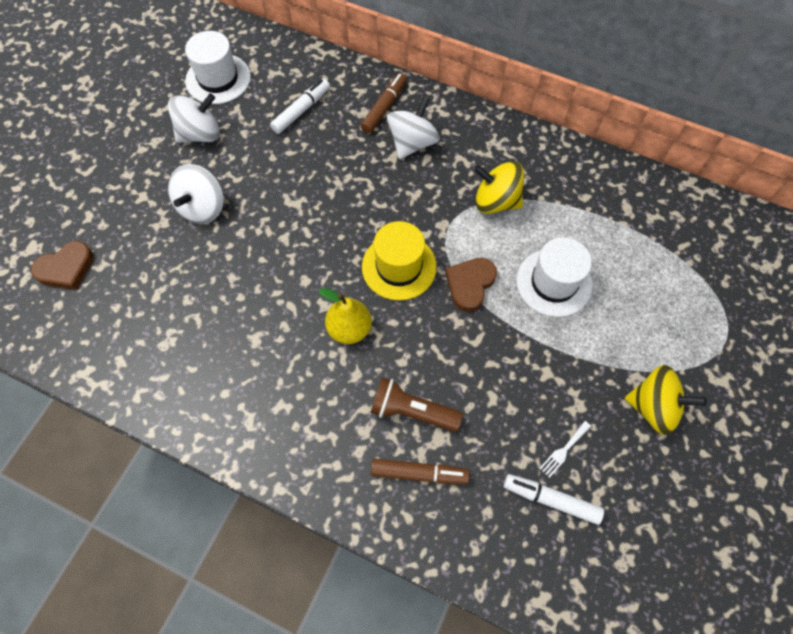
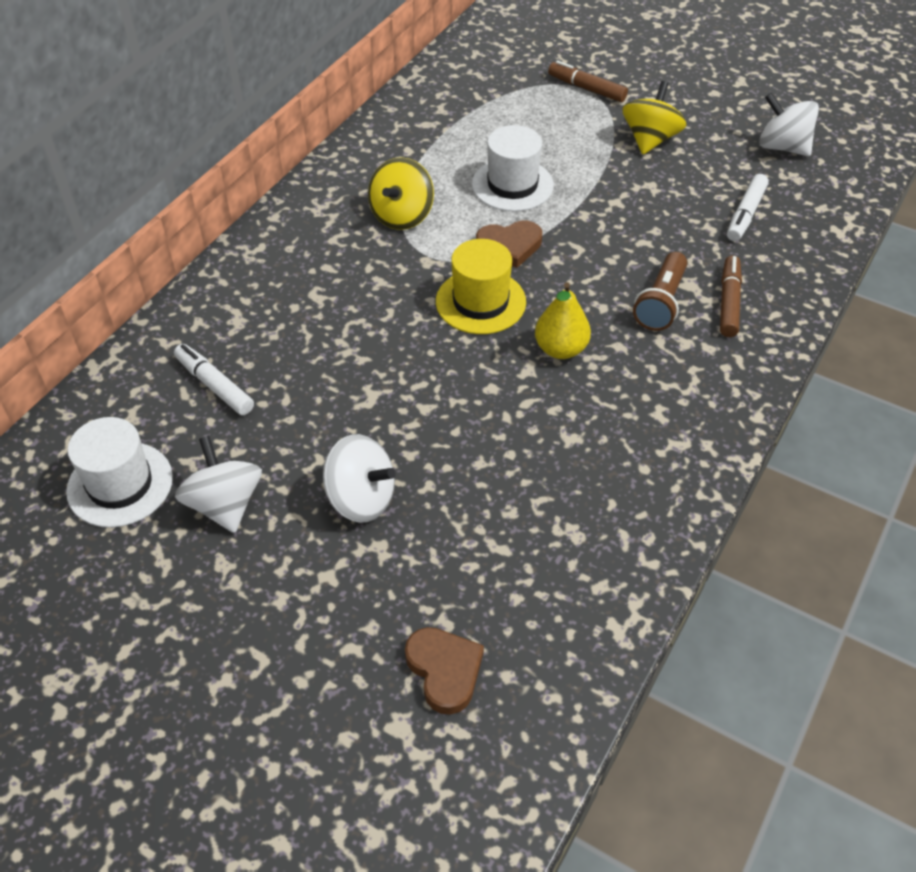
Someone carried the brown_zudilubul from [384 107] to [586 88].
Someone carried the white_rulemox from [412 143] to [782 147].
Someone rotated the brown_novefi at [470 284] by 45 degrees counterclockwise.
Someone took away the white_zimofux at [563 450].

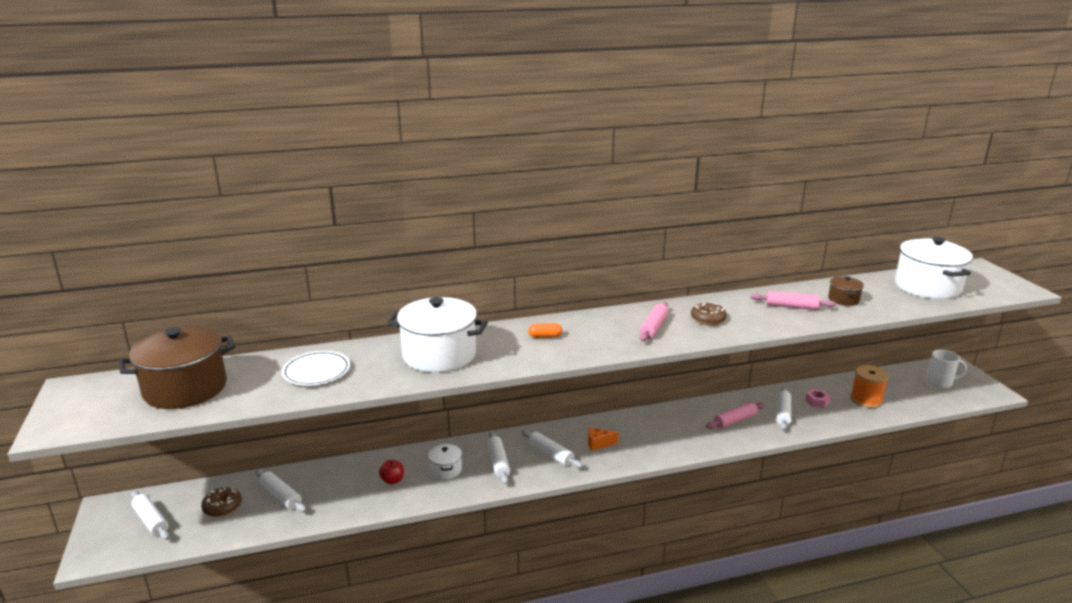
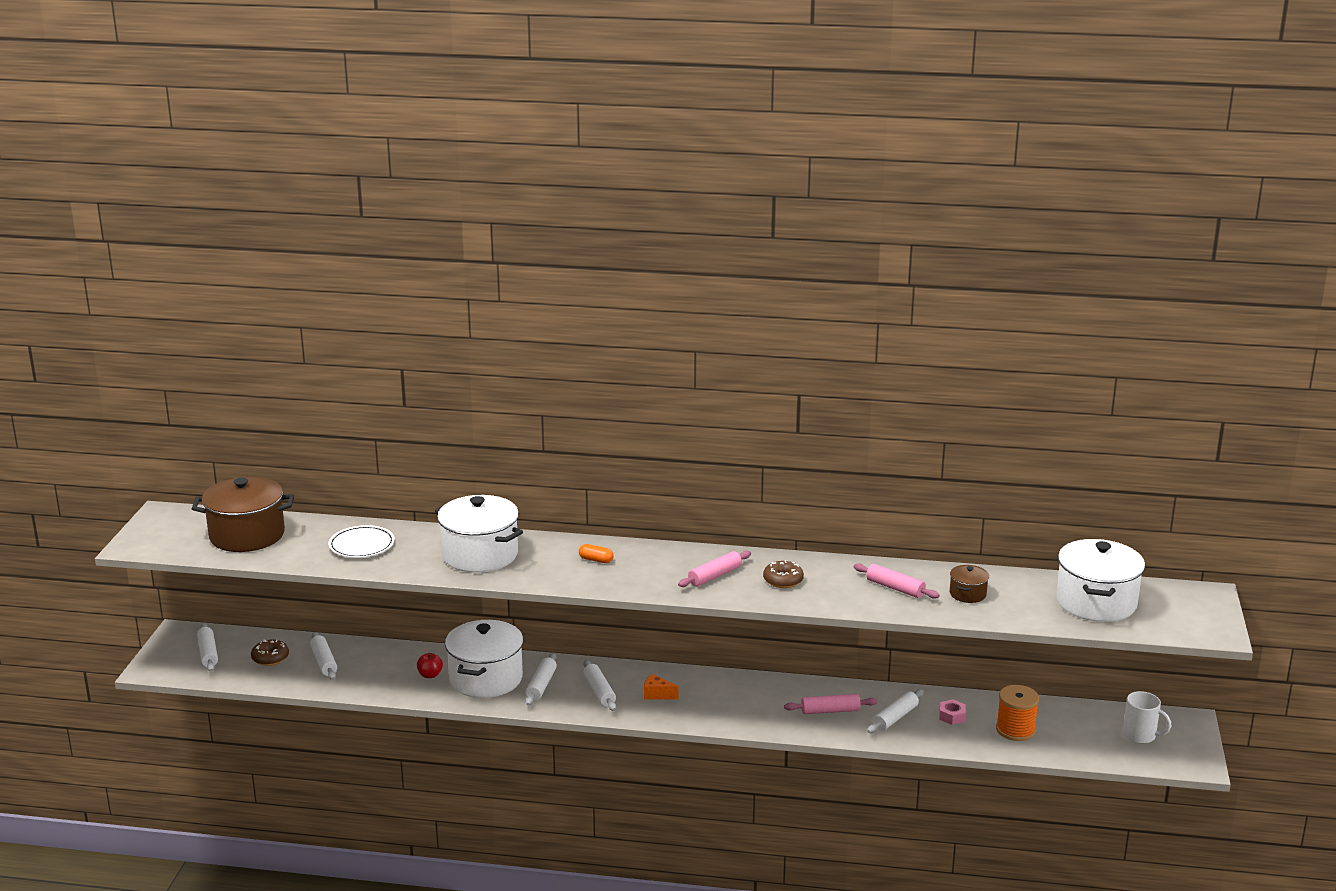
Someone scaled the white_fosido at [446 470] by 2.15.

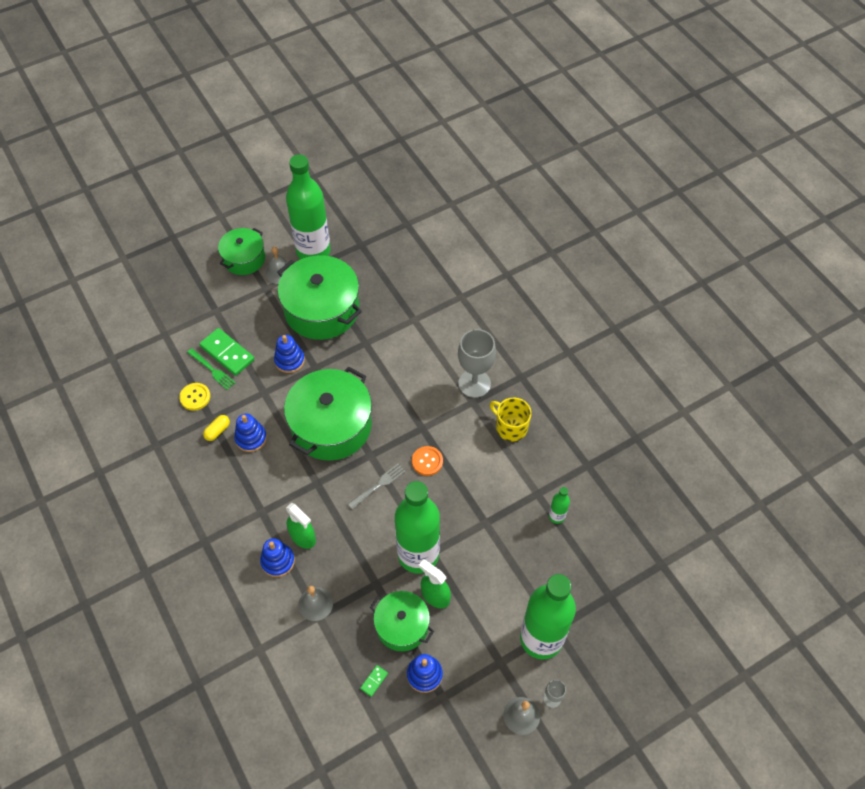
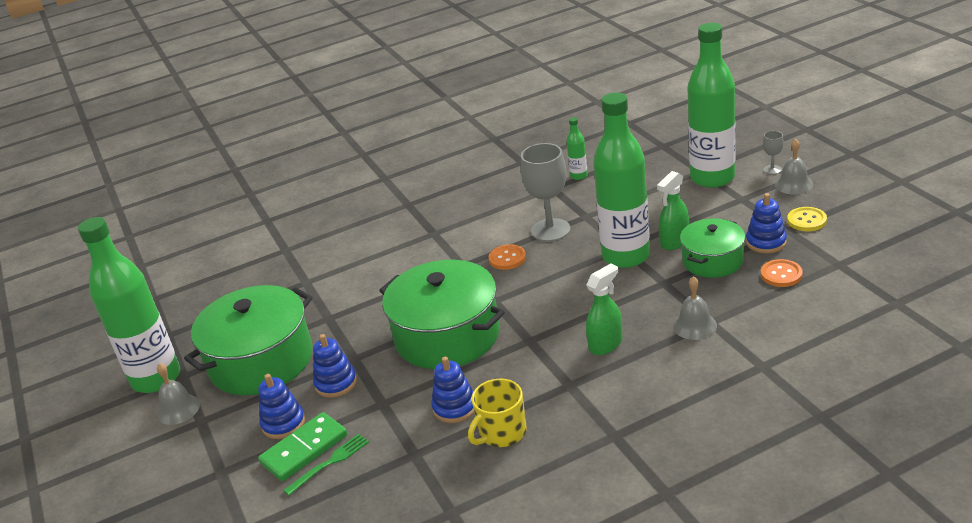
Someone carried the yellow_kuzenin from [195 397] to [806 220].
Someone took away the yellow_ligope at [217 431].
Someone took away the green_fosido at [244 259].
Someone carried the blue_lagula from [278 561] to [283 423].
Someone took away the grey_zimofux at [378 485].
Someone swapped the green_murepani at [374 681] for the orange_kuzenin at [781 274].
Someone carried the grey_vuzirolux from [474 383] to [550 230].
Someone carried the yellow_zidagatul from [510 427] to [502 433].

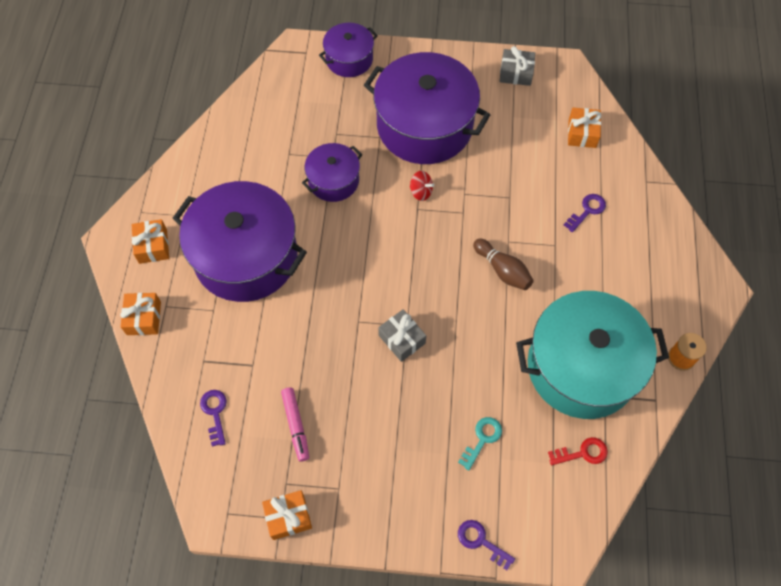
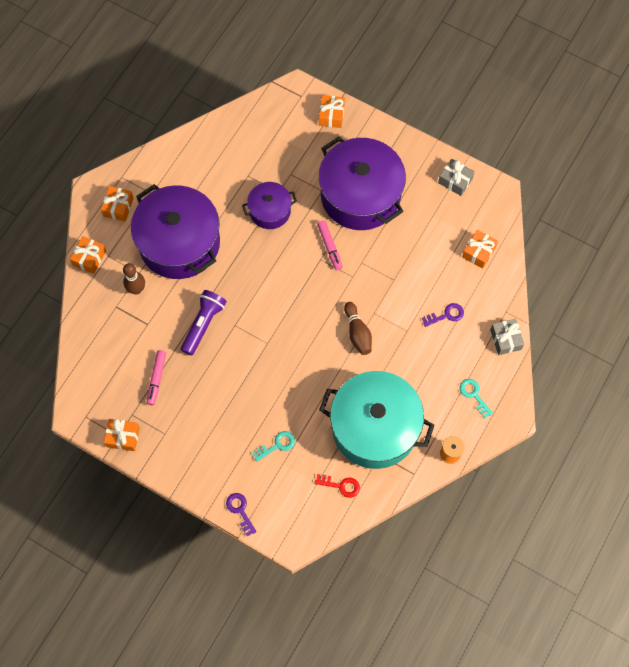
Someone took away the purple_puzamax at [215 413].
Someone swapped the purple_fosido at [349 59] for the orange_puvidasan at [331 115].
Someone carried the grey_puvidasan from [402 339] to [505 339].
Someone swapped the red_rulemox at [421 192] for the pink_zudilubul at [329 247].
Someone put down the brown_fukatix at [136 289].
Someone put down the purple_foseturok at [203 324].
Someone put down the turquoise_puzamax at [474 395].

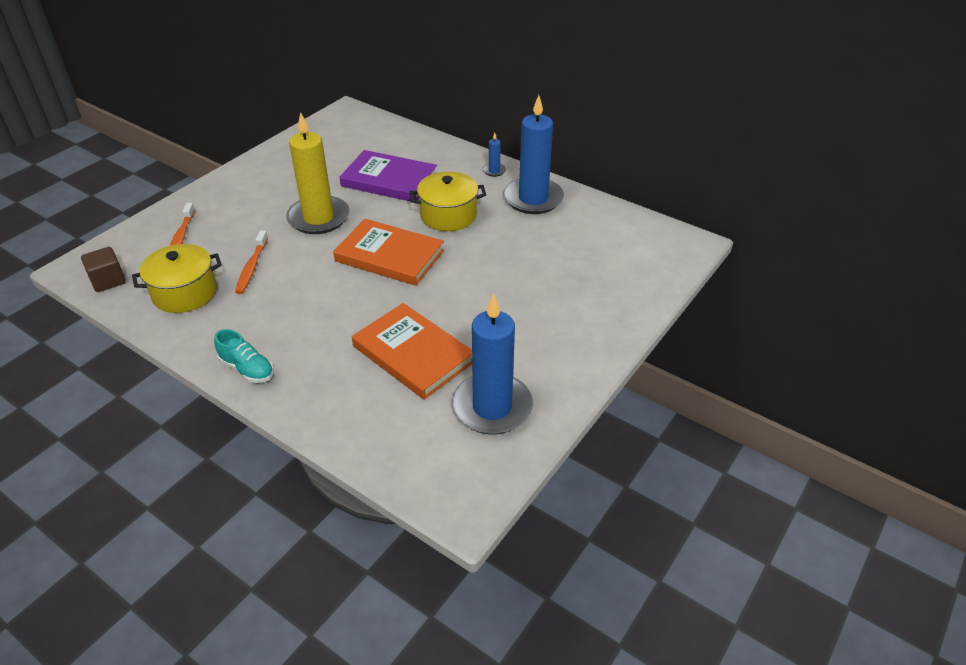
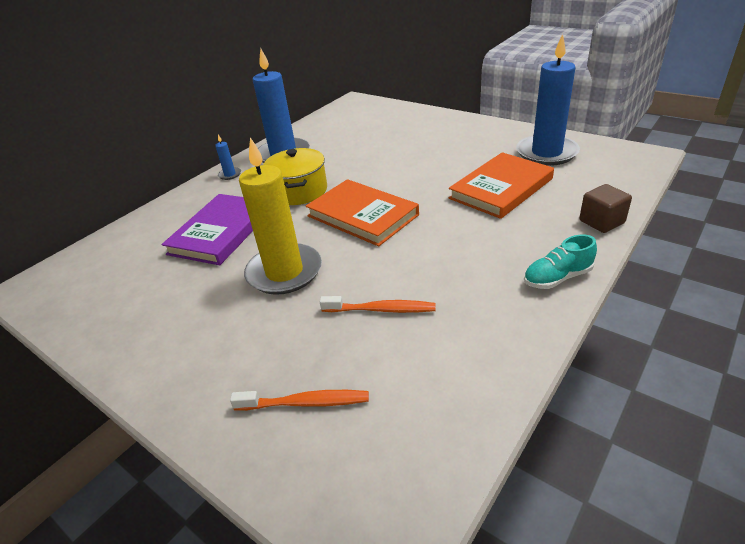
Someone carried the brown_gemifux from [108 281] to [601 222].
Someone took away the yellow_fosido at [185 293].
Someone rotated the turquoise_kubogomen at [247 369] by 150 degrees counterclockwise.
Someone rotated the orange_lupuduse at [389 256] by 75 degrees counterclockwise.

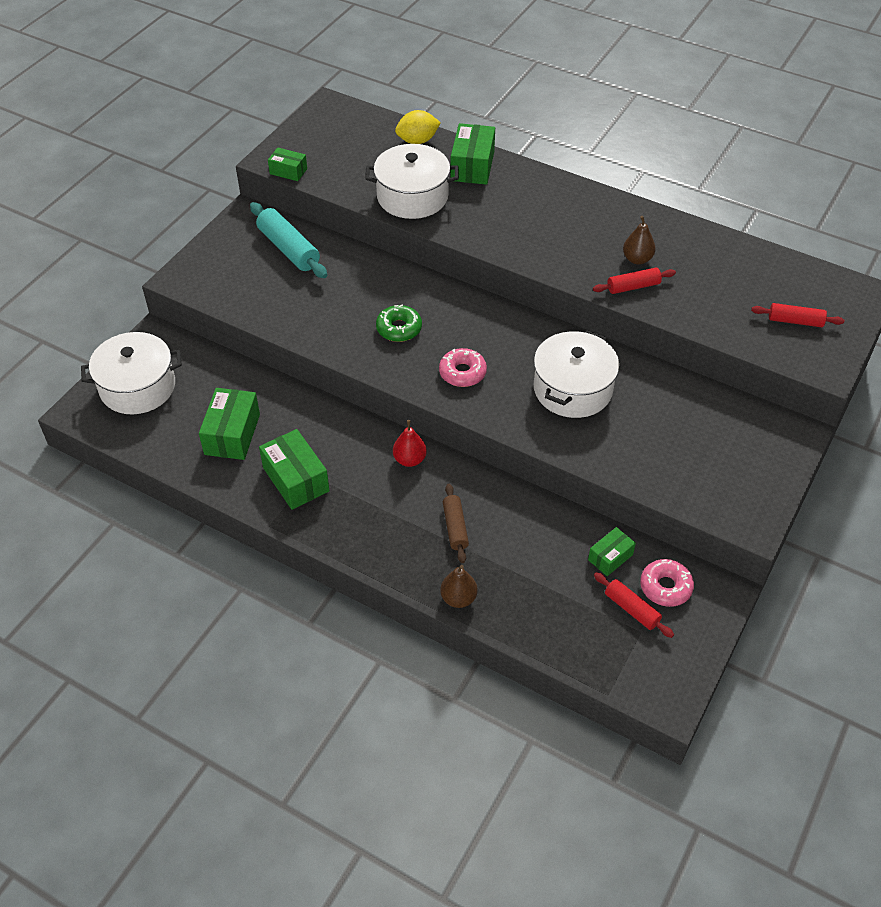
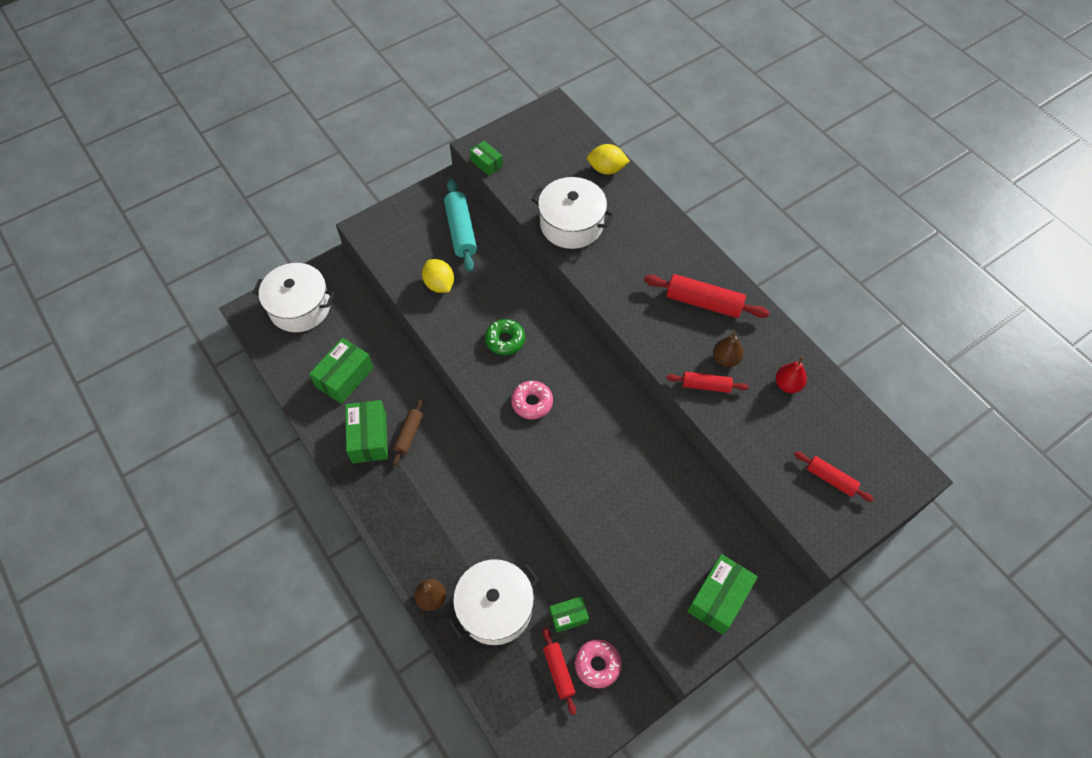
Someone carried the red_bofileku from [410 459] to [787 384].
Someone carried the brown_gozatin from [455 527] to [409 434].
Someone carried the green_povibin from [472 166] to [718 598].
Someone carried the white_fosido from [573 389] to [495 608].
Someone put down the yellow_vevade at [439 284].
Someone put down the red_gozatin at [703 303].

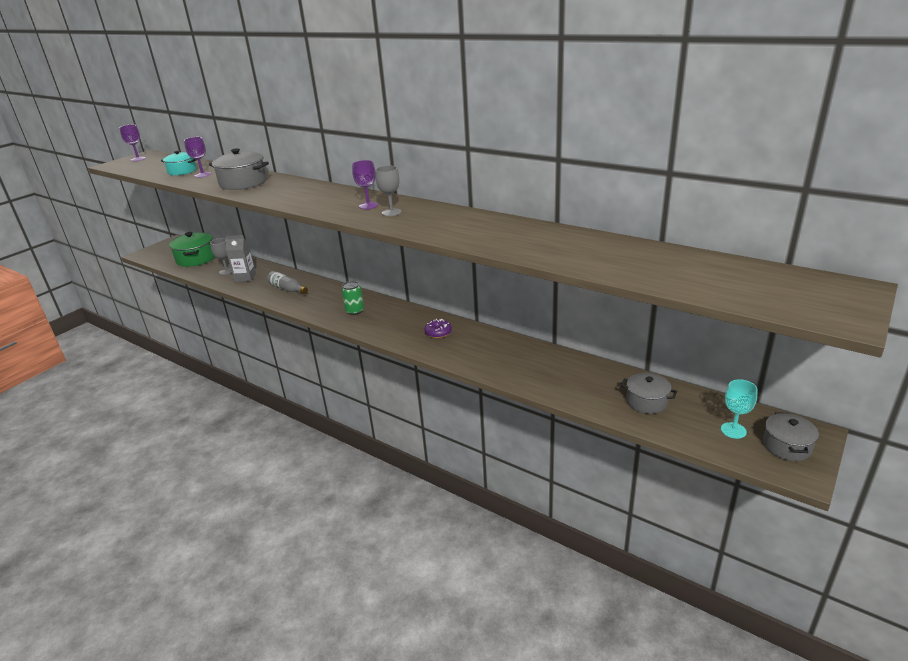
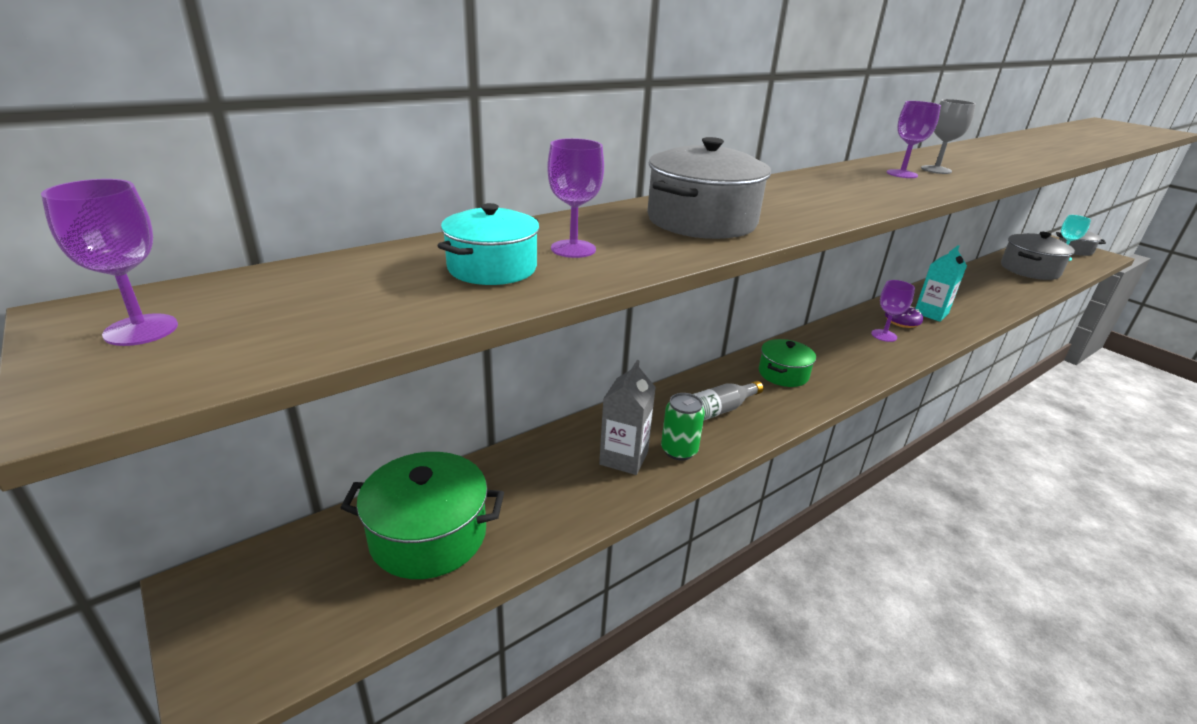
Someone took away the grey_vuzirolux at [226 271].
Someone carried the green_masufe from [355 311] to [679 450].
Someone scaled the grey_fosido at [646 401] by 1.55.
Someone put down the green_fosido at [783 374].
Someone put down the purple_vuzirolux at [884 335].
Someone put down the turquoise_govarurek at [931 313].

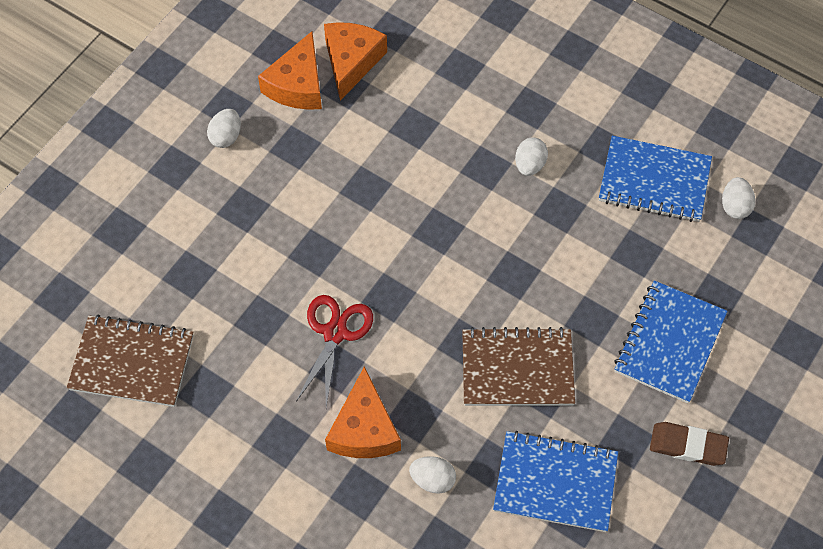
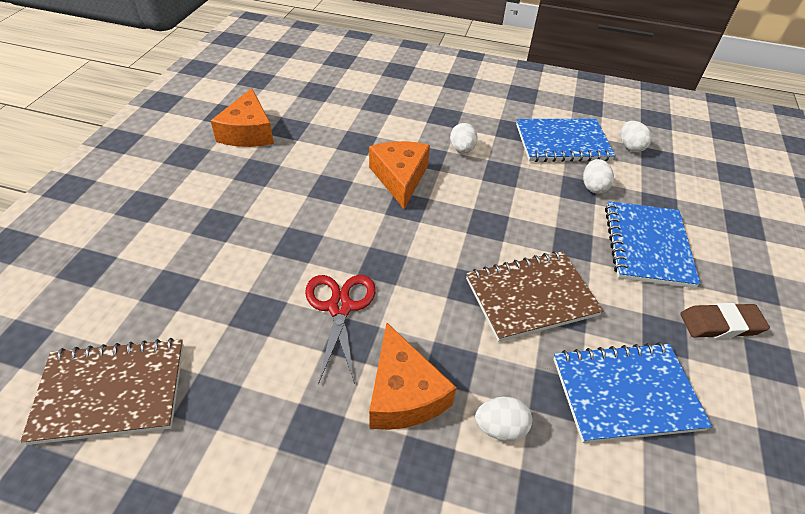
Someone carried the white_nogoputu from [226 136] to [593 187].
Someone carried the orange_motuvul from [351 62] to [400 178].

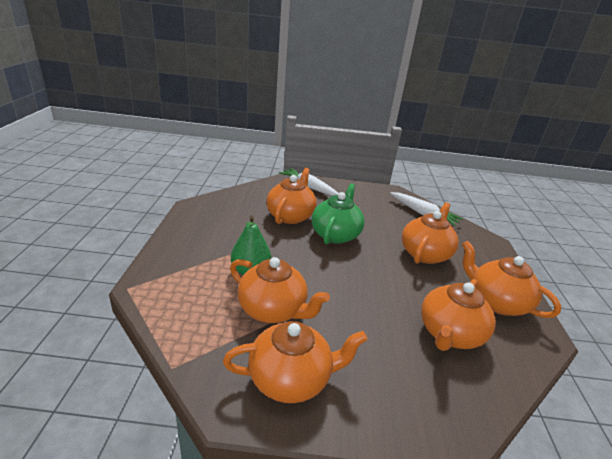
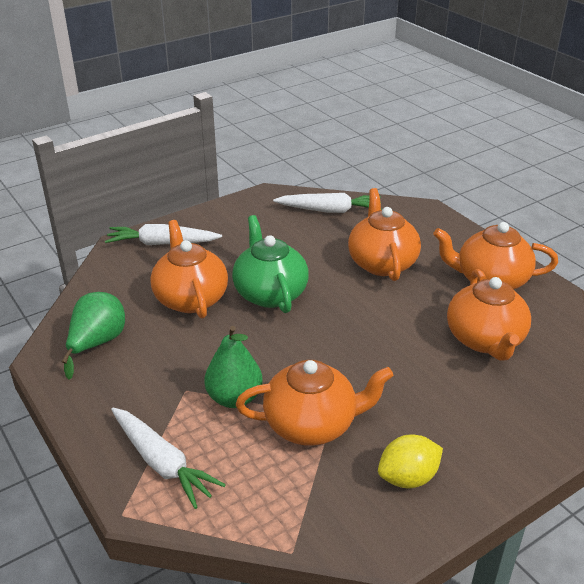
Someone swapped the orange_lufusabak at [291 378] for the yellow_vevade at [408 478].
Someone put down the green_bofileku at [97 343].
Someone put down the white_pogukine at [162 463].

